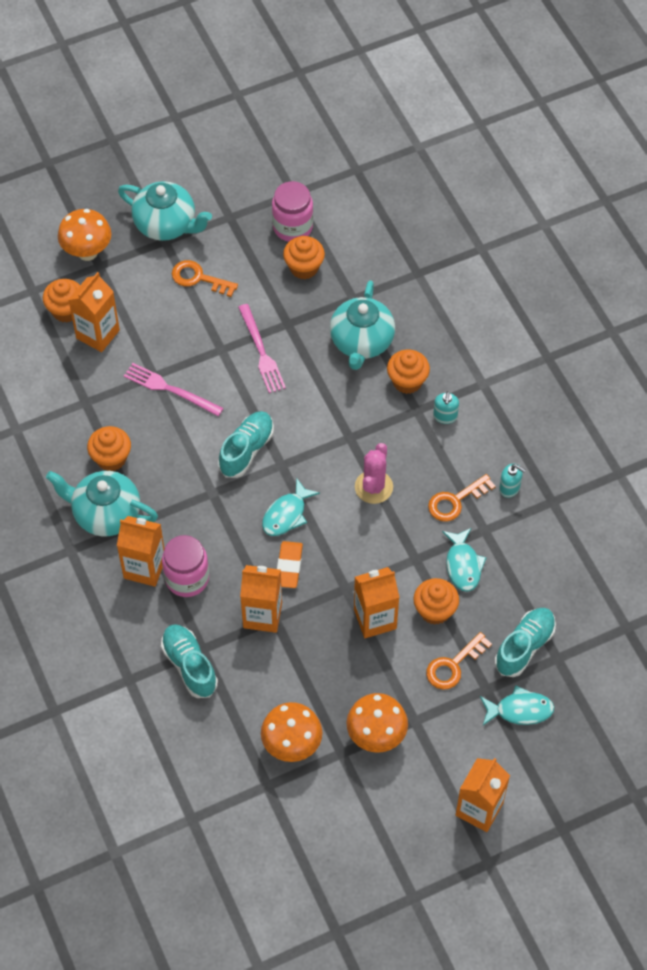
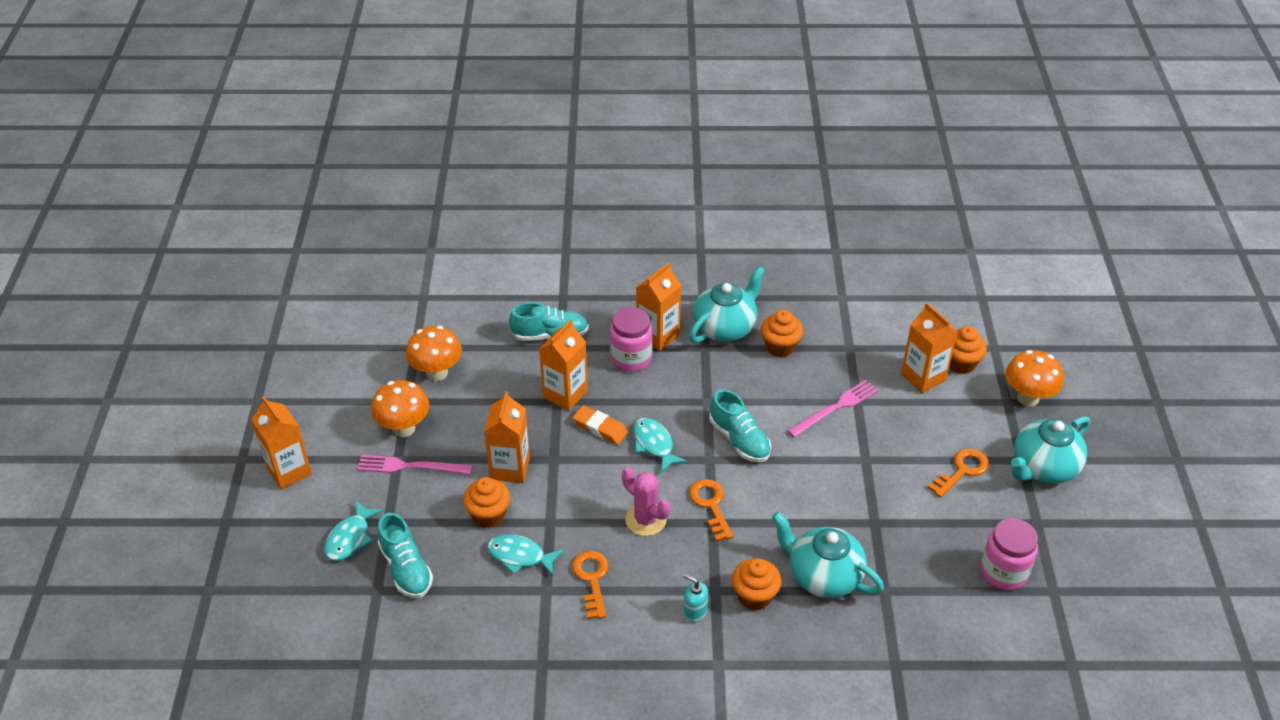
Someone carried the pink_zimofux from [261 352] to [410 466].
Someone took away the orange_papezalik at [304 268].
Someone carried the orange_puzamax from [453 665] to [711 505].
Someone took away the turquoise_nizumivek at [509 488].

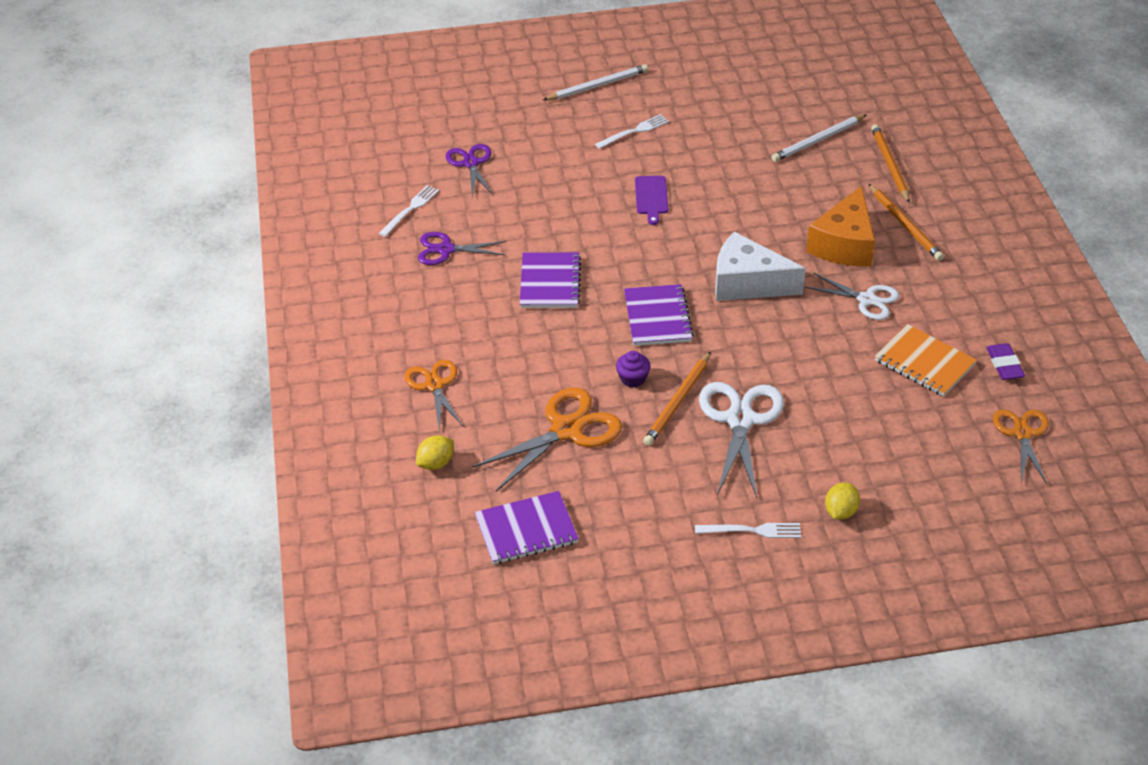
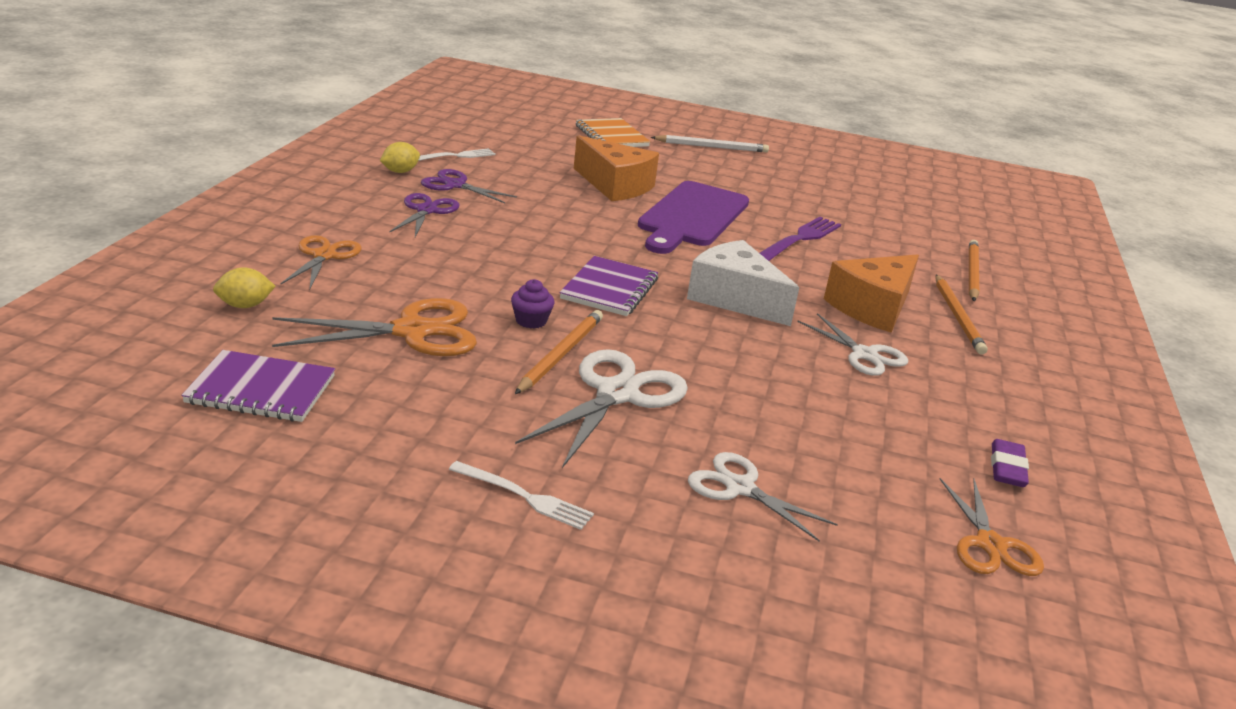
Someone carried the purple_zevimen from [471 163] to [426 210].
Someone took away the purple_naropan at [550 282].
Someone took away the white_zimofux at [634 131].
Someone scaled the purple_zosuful at [651 197] by 2.18.
Someone rotated the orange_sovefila at [678 401] by 150 degrees clockwise.
Someone took away the white_sovefila at [818 141].
Someone carried the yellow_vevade from [840 512] to [400 171].
Someone carried the orange_naropan from [924 363] to [611 136].
Someone rotated the orange_zevimen at [1022 434] by 150 degrees clockwise.
Someone put down the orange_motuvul at [615 185].
Someone put down the white_zevimen at [740 488].
Someone put down the purple_zimofux at [799 240].

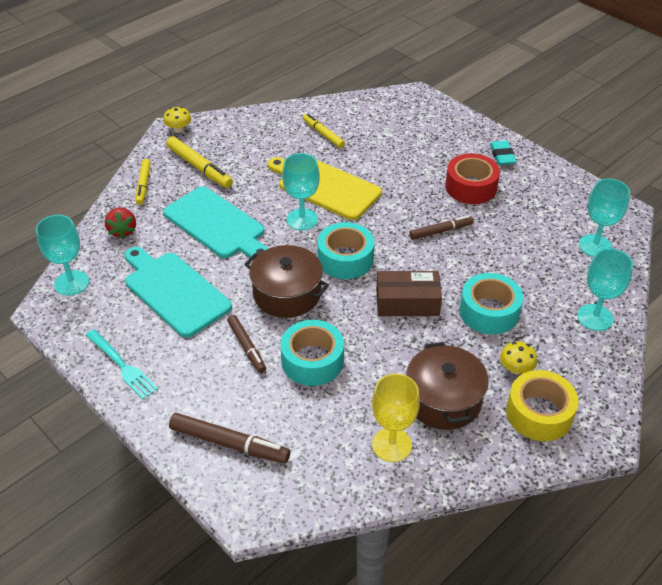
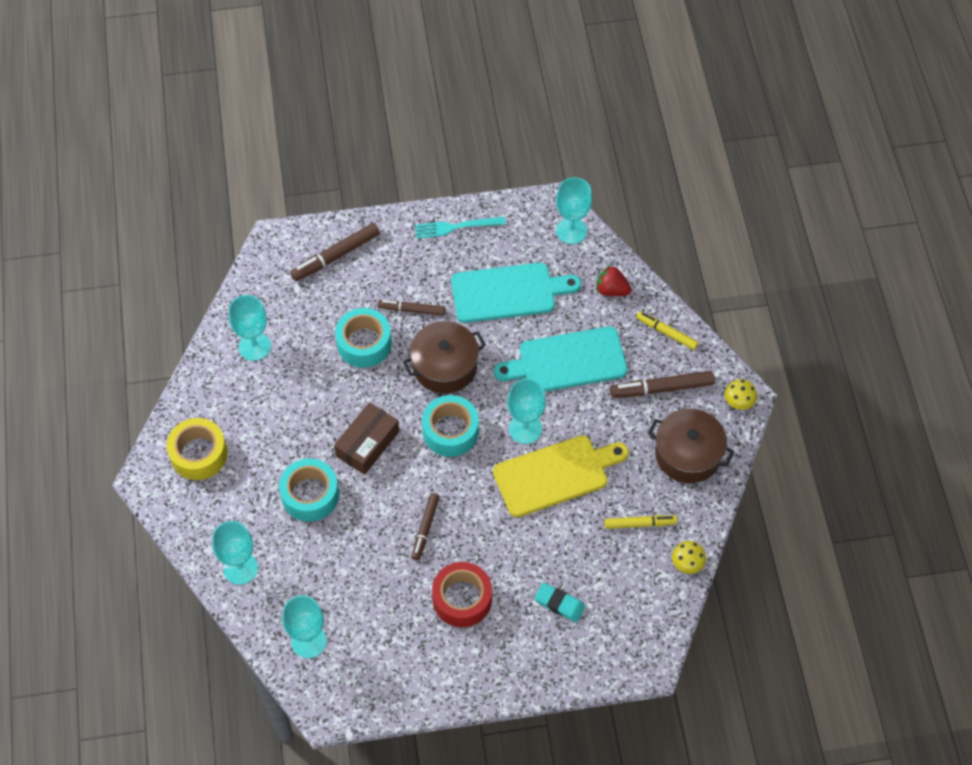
Someone repainted the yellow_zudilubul at [199 167], which became the brown_zudilubul at [661 388].
Someone repainted the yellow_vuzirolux at [391 445], which became the turquoise_vuzirolux at [254 346].
Someone carried the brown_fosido from [443 399] to [688 454].
Someone carried the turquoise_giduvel from [502 155] to [559 604].
Someone carried the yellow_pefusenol from [516 369] to [687 563].

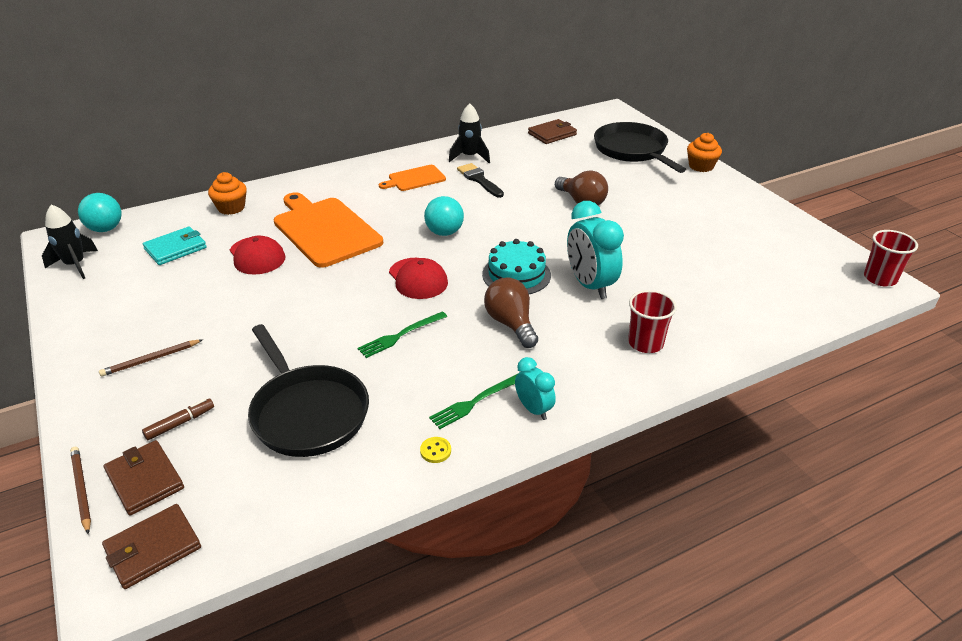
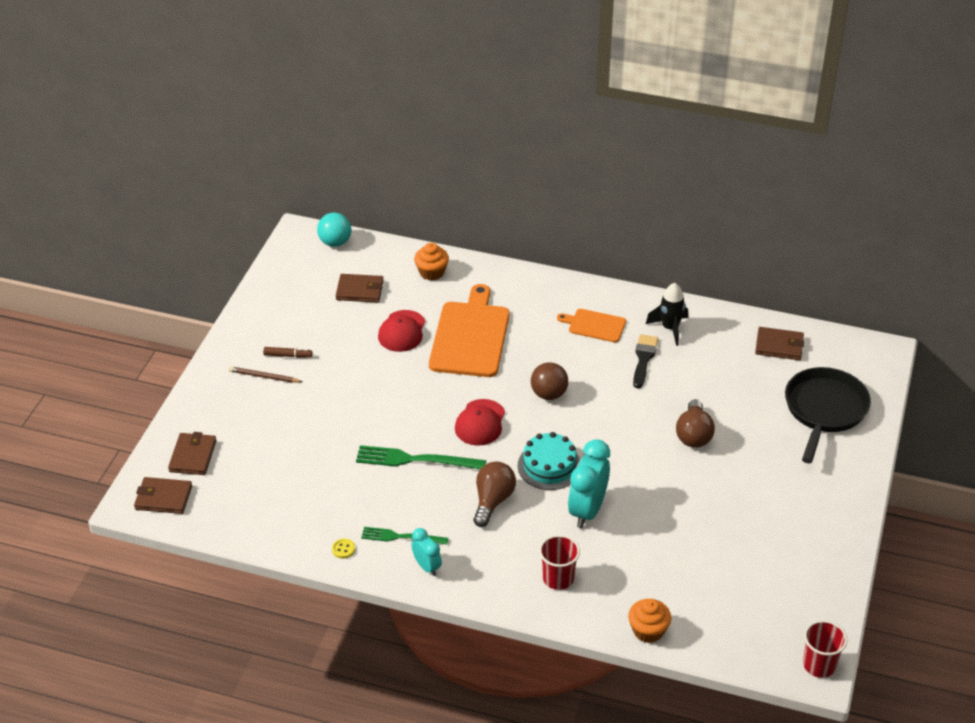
Someone took away the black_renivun at [75 265].
Someone took away the brown_sovefila at [81 490].
Someone carried the brown_zudilubul from [180 423] to [288 355].
Someone repainted the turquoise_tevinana at [175 248], which became the brown_tevinana at [360 290].
Someone took away the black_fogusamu at [307 412].
Someone scaled the green_zimofux at [400 335] by 1.56.
Someone repainted the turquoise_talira at [444 232], which became the brown_talira at [549 394].
Someone rotated the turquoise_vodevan at [533 409] by 45 degrees counterclockwise.
Someone carried the orange_papezalik from [701 166] to [648 630].

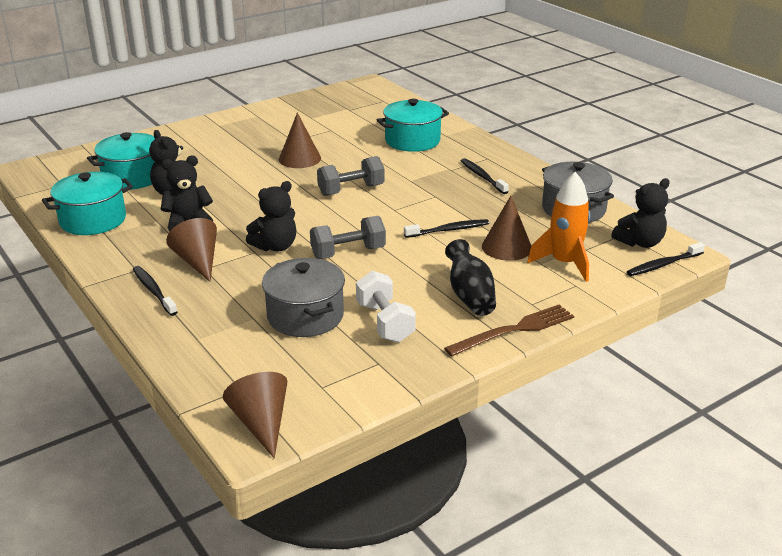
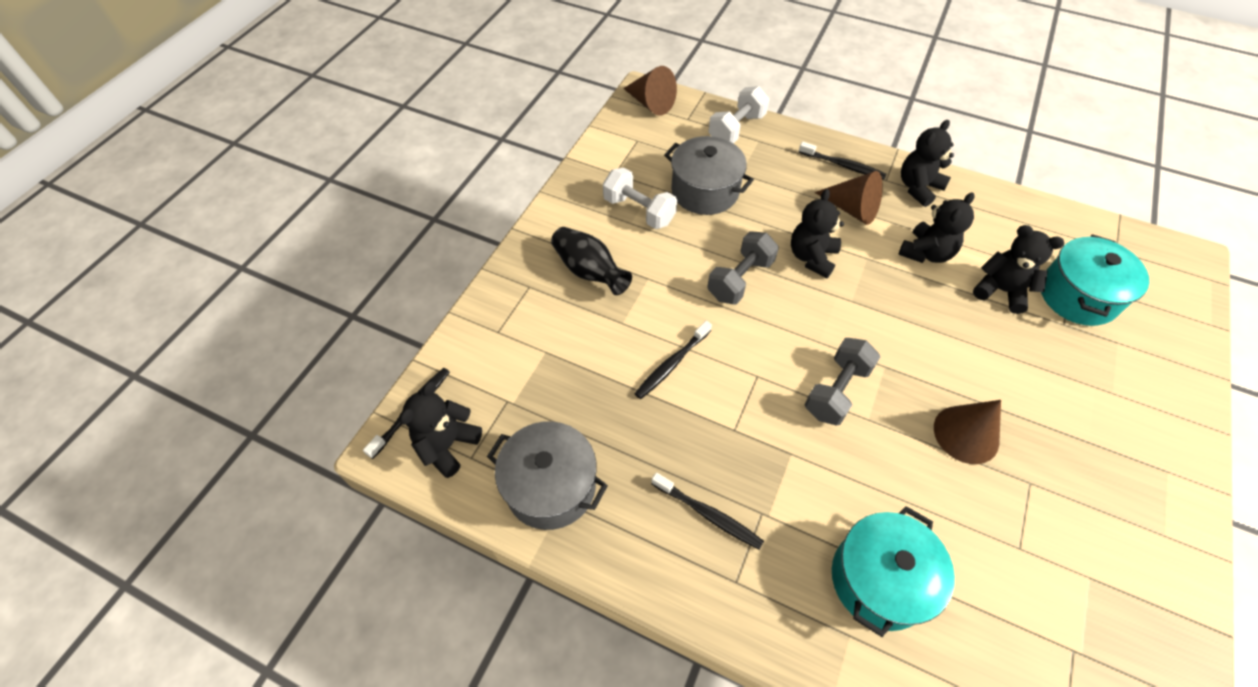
Someone took away the turquoise_fosido at [93 220].
Someone took away the brown_zimofux at [514 330].
Someone took away the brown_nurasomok at [506 247].
Someone took away the orange_renivun at [564 263].
Someone put down the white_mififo at [736 129].
Someone put down the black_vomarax at [918 188].

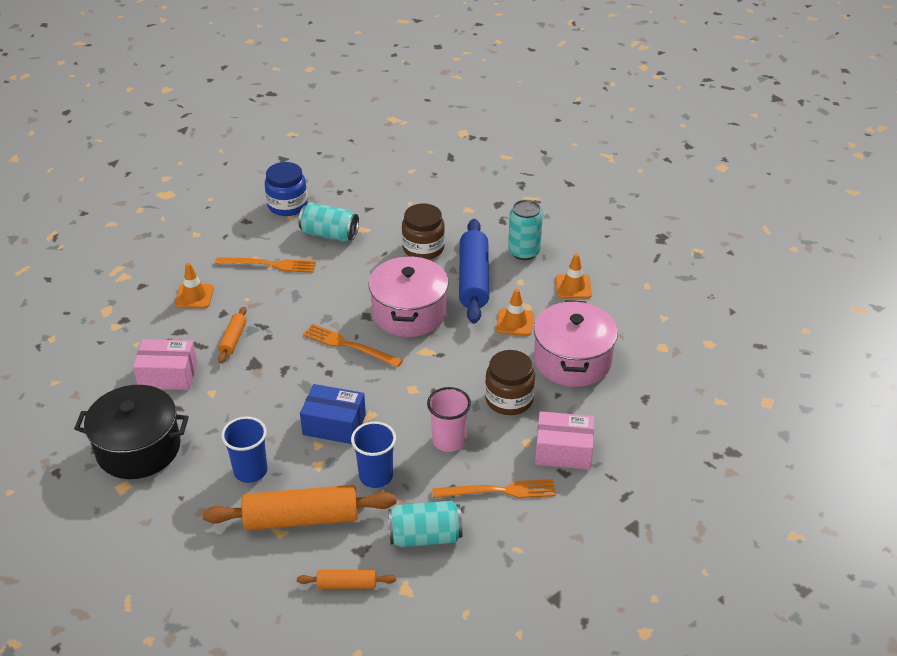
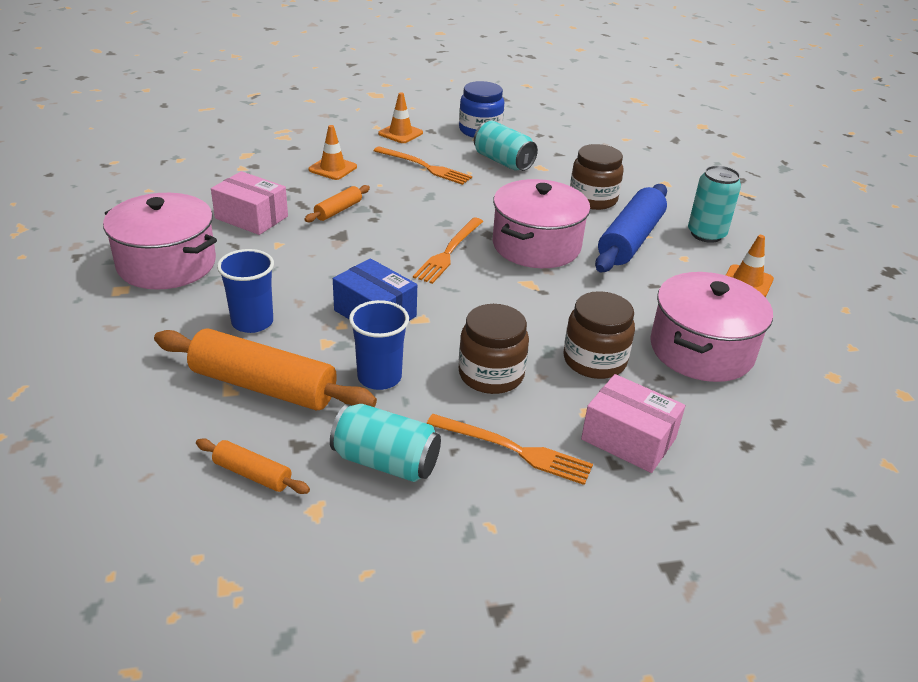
Someone repainted the black_fosido at [138 448], which became the pink_fosido at [167 264].
Someone rotated the orange_zimofux at [349 345] by 120 degrees counterclockwise.
Someone swapped the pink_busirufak at [449 441] for the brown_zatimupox at [491 375].
Someone carried the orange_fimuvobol from [515 322] to [400 133].

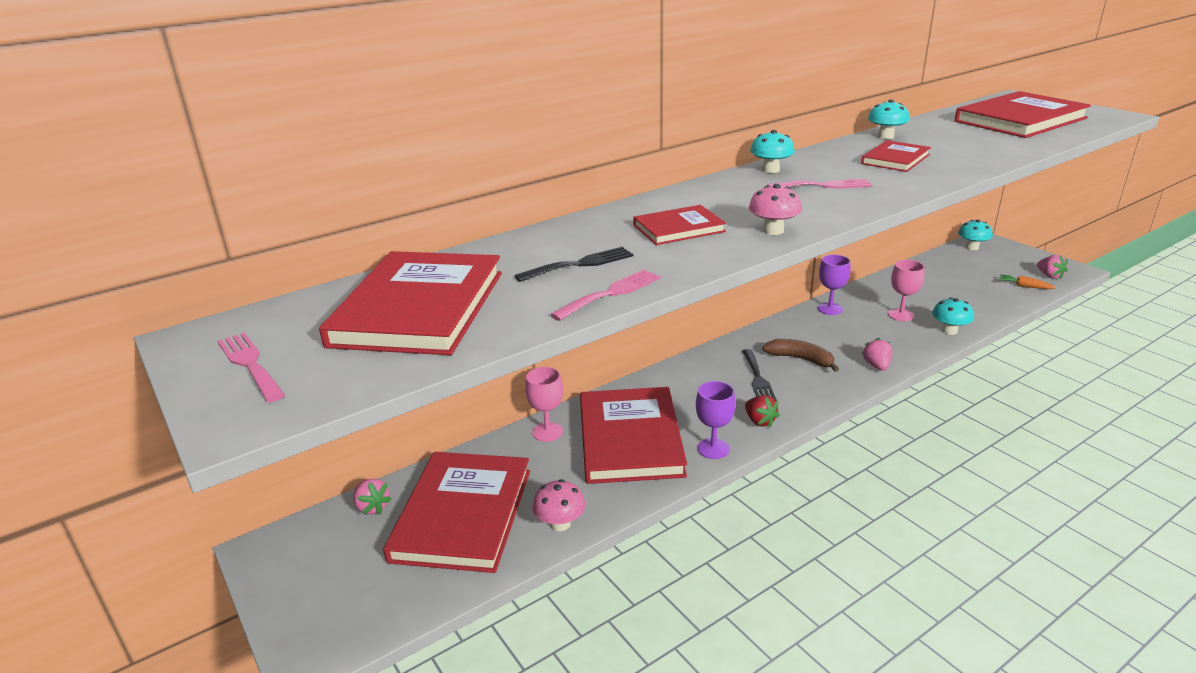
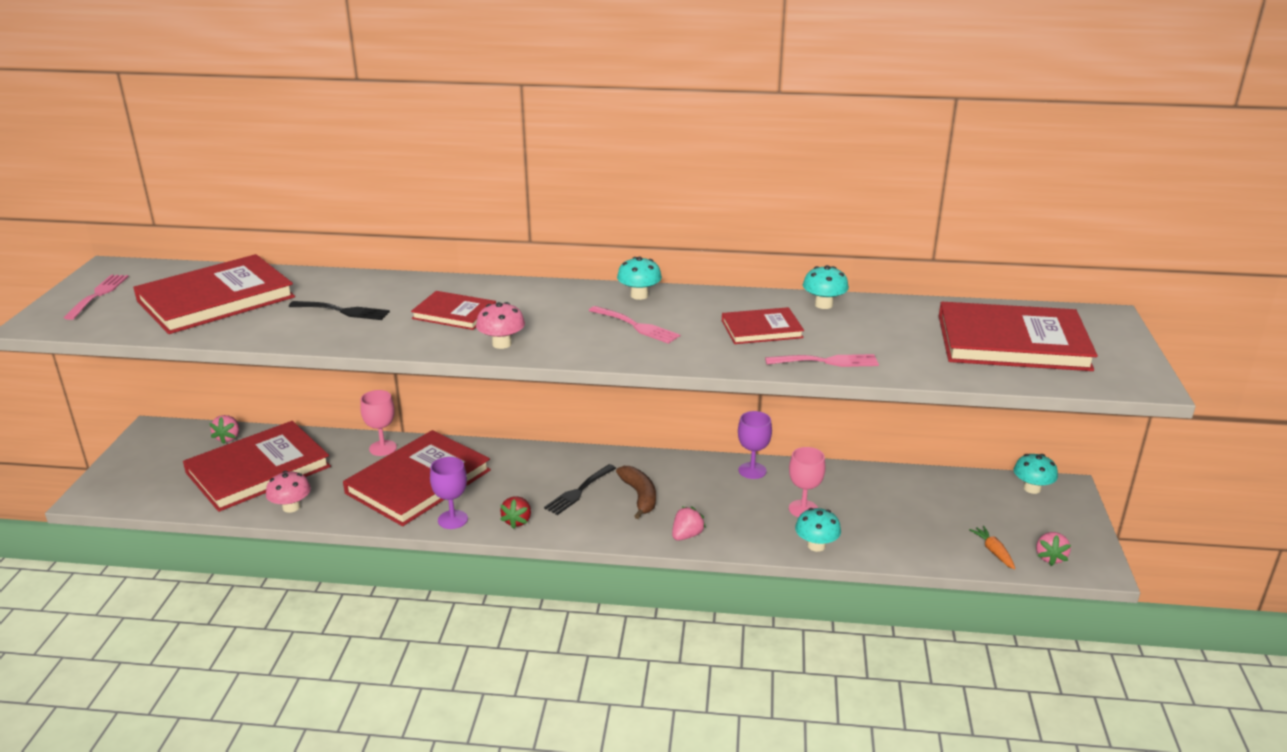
Someone carried the pink_zimofux from [611 293] to [827 361].

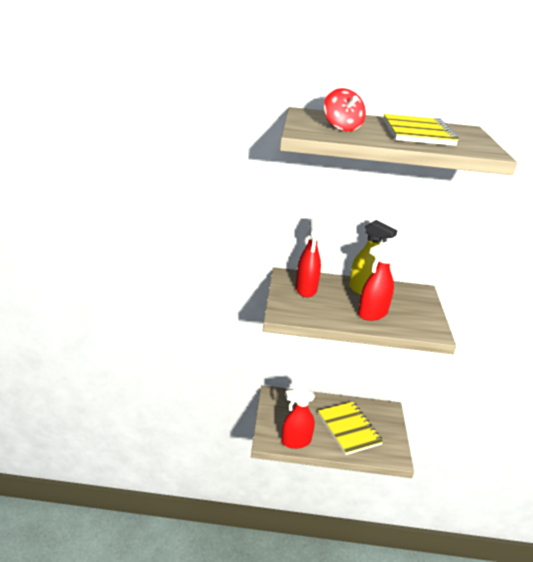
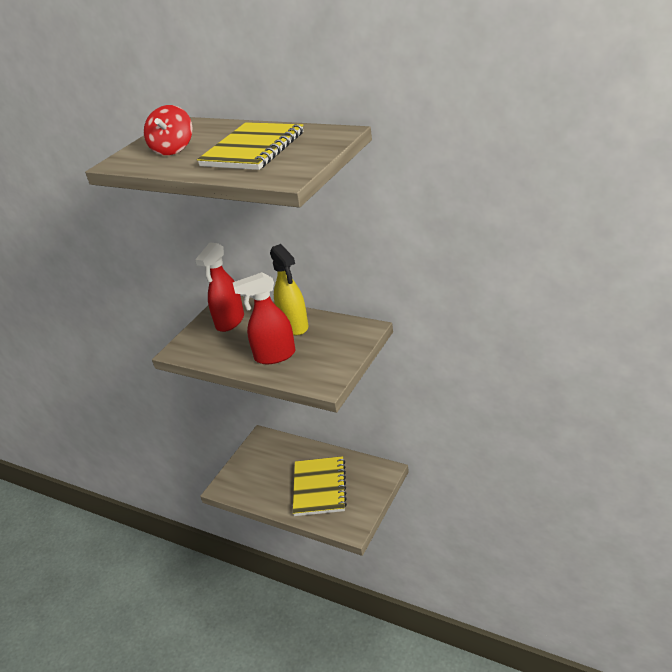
Someone took away the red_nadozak at [295 441].

